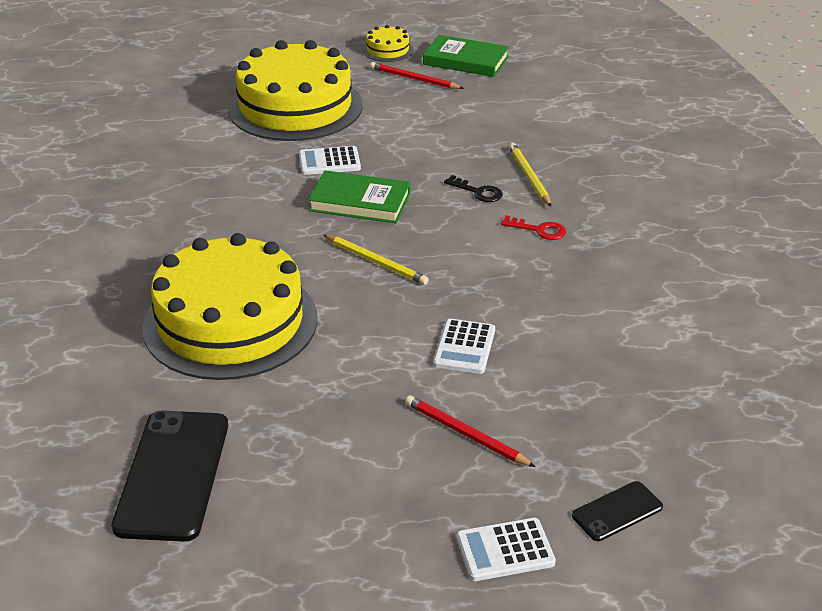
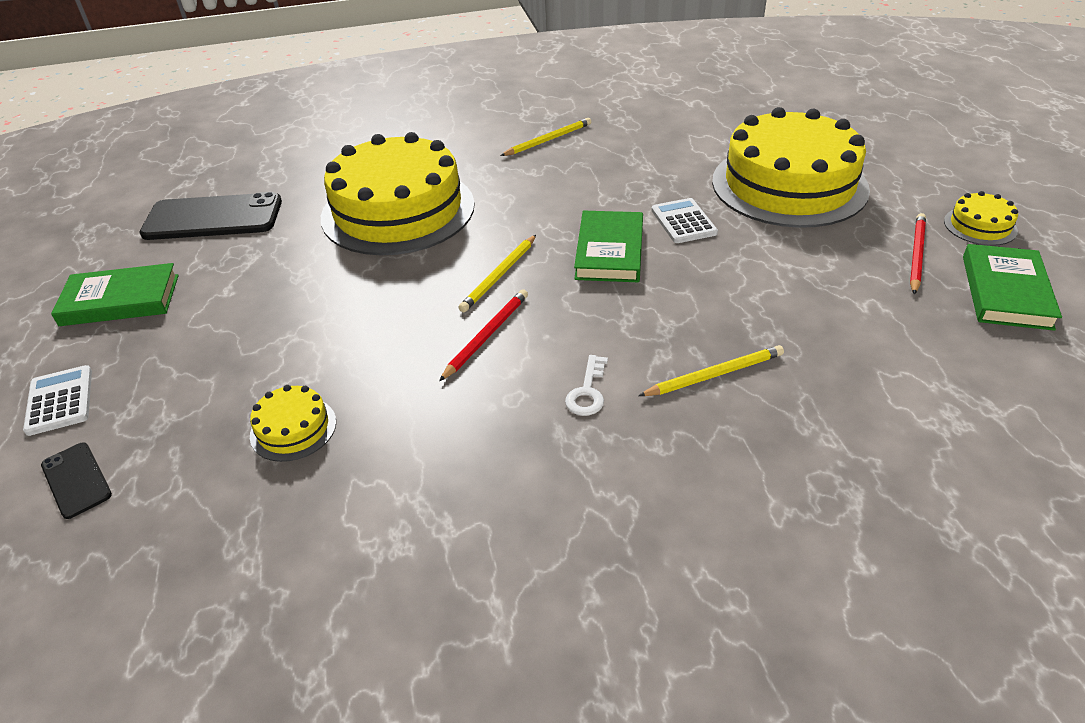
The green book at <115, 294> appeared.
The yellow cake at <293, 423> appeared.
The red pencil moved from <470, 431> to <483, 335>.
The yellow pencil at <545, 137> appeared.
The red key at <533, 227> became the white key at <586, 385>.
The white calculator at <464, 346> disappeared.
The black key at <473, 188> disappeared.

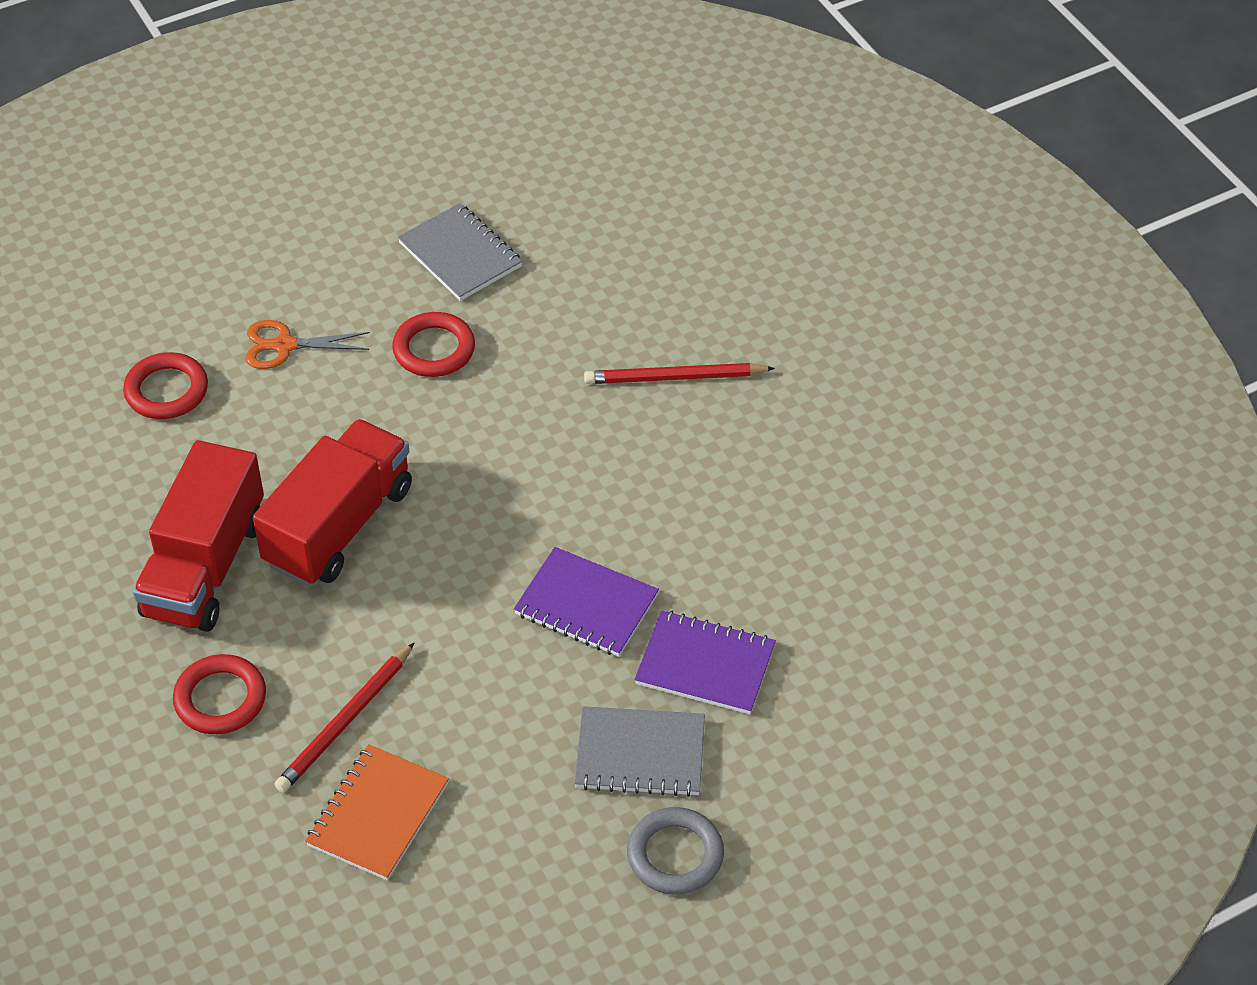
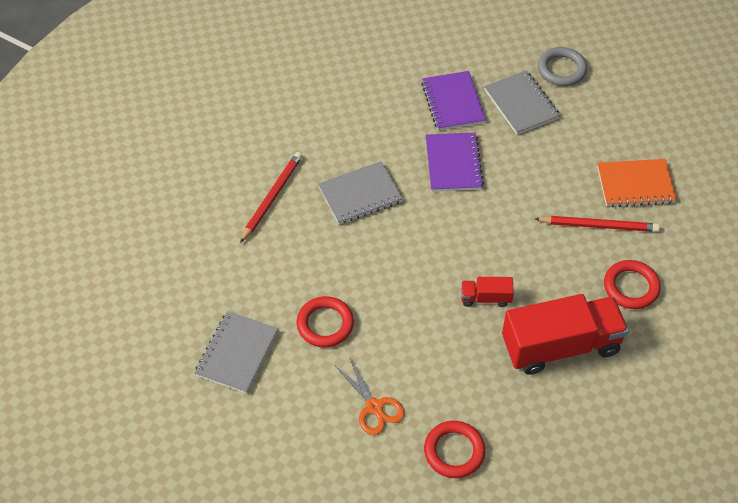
The red pencil at <679, 373> turned 120 degrees counterclockwise.
The grey notebook at <360, 192> appeared.
The red truck at <332, 502> changed to 0.45 times the size.

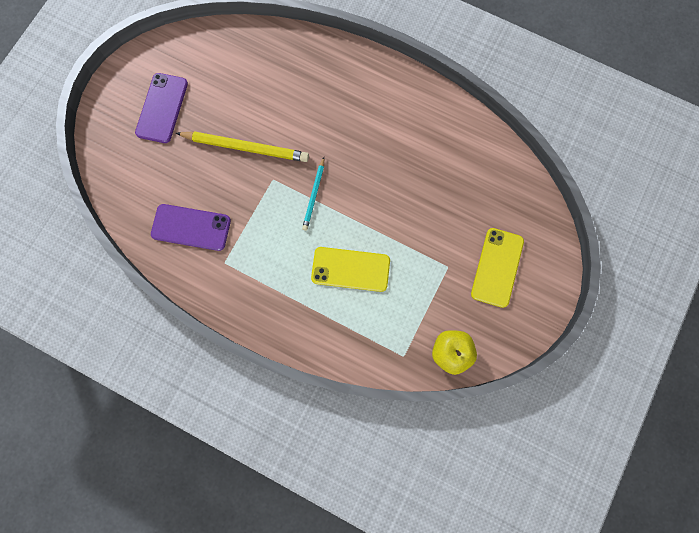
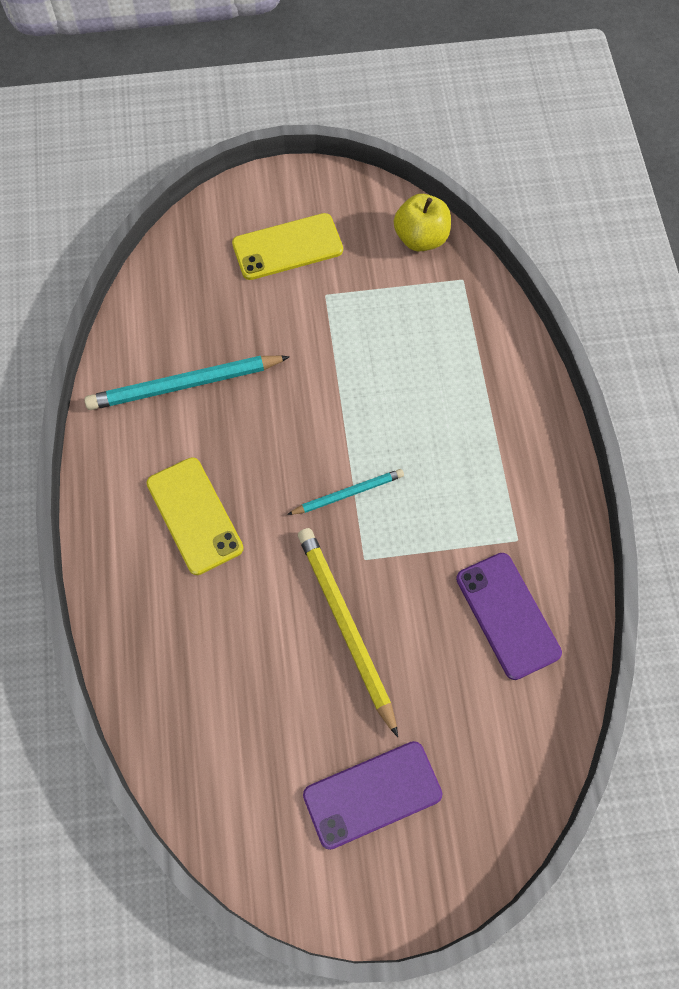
The turquoise pencil at <187, 383> appeared.
The yellow phone moved from <350, 269> to <195, 516>.

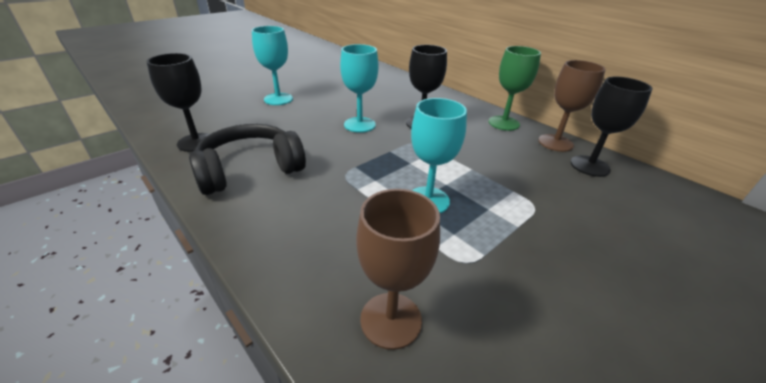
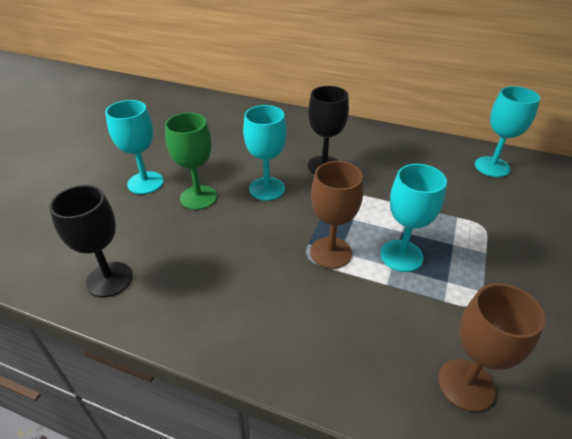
The green goblet moved from <515, 88> to <191, 161>.
The brown goblet moved from <571, 106> to <336, 215>.
The black goblet at <611, 127> became the turquoise goblet at <507, 131>.
The black headphones at <247, 159> disappeared.

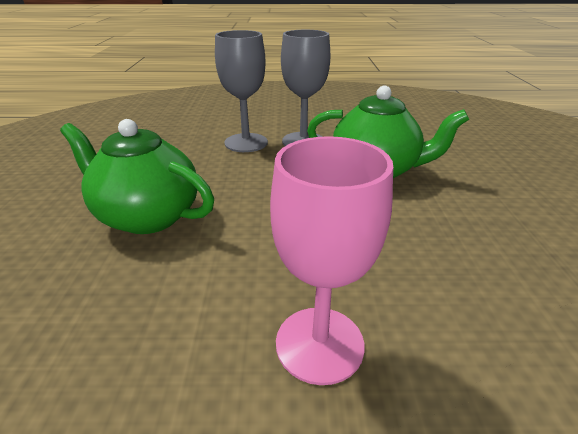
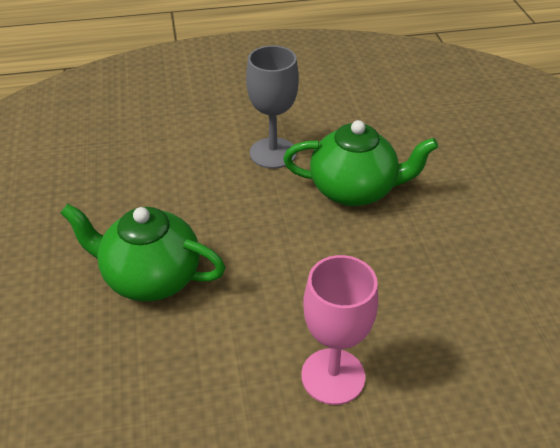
The grey goblet at <241, 91> disappeared.

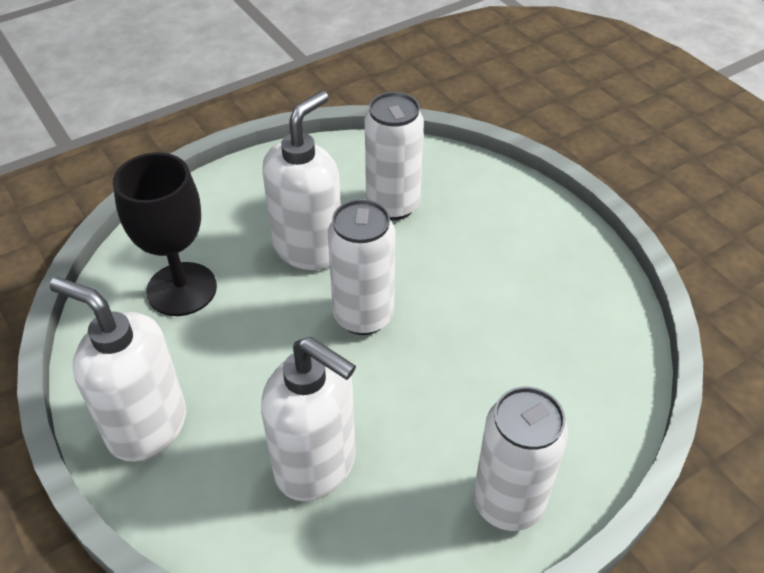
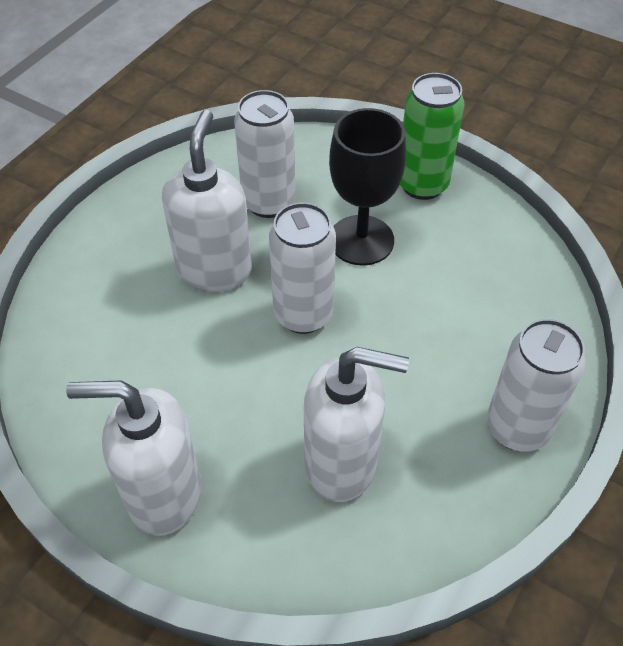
The black goblet moved from <165, 234> to <367, 187>.
The green can at <432, 136> appeared.

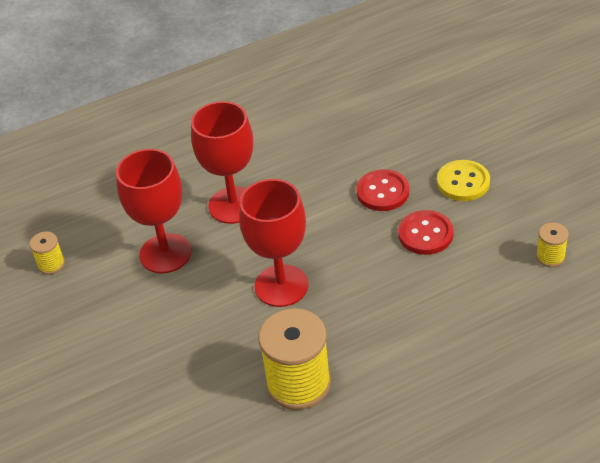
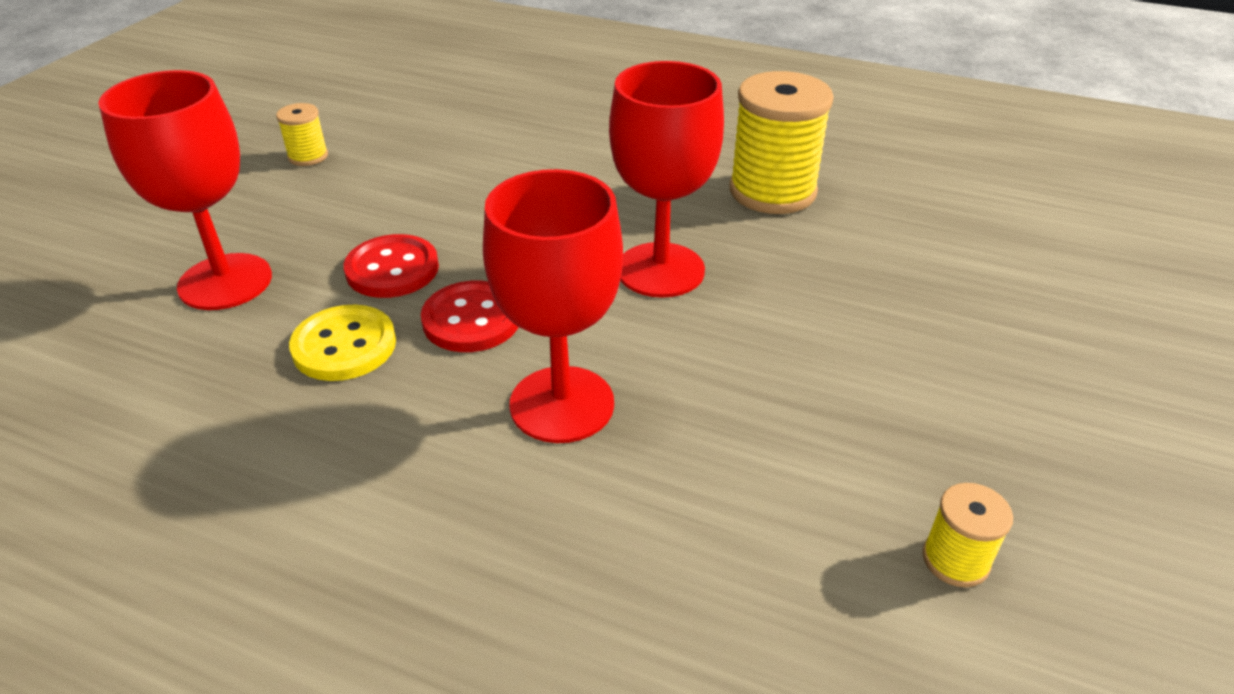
The red goblet moved from <153, 211> to <185, 190>.
The yellow spool moved from <552, 244> to <302, 134>.
The yellow button moved from <463, 180> to <342, 343>.
The red button moved from <425, 232> to <469, 316>.

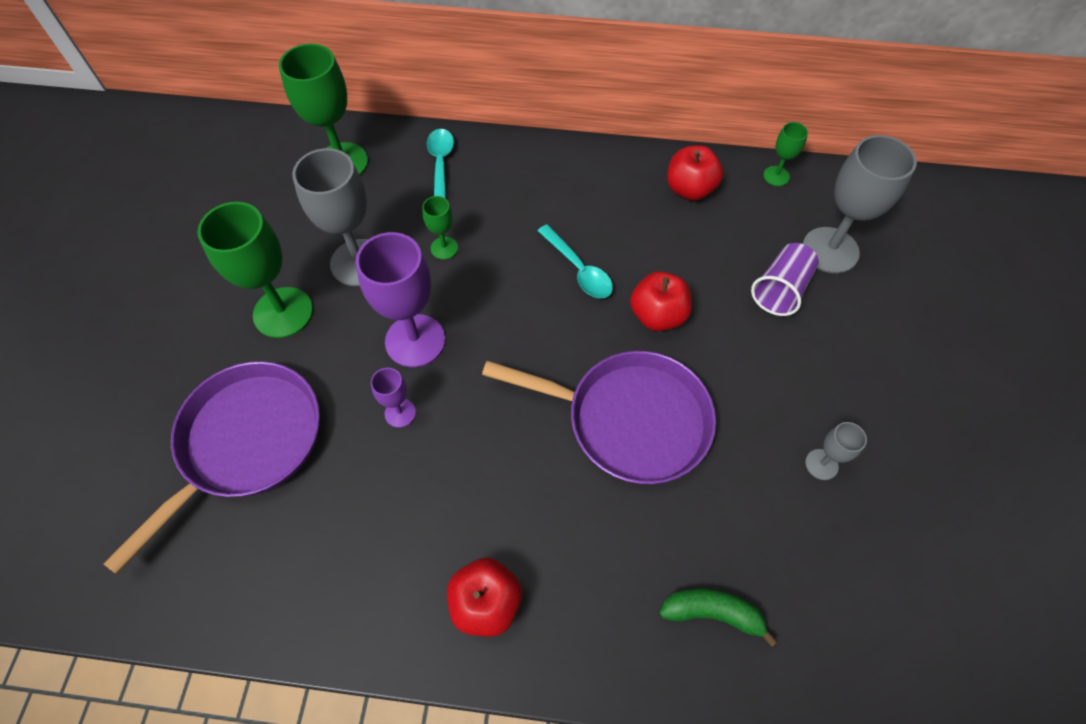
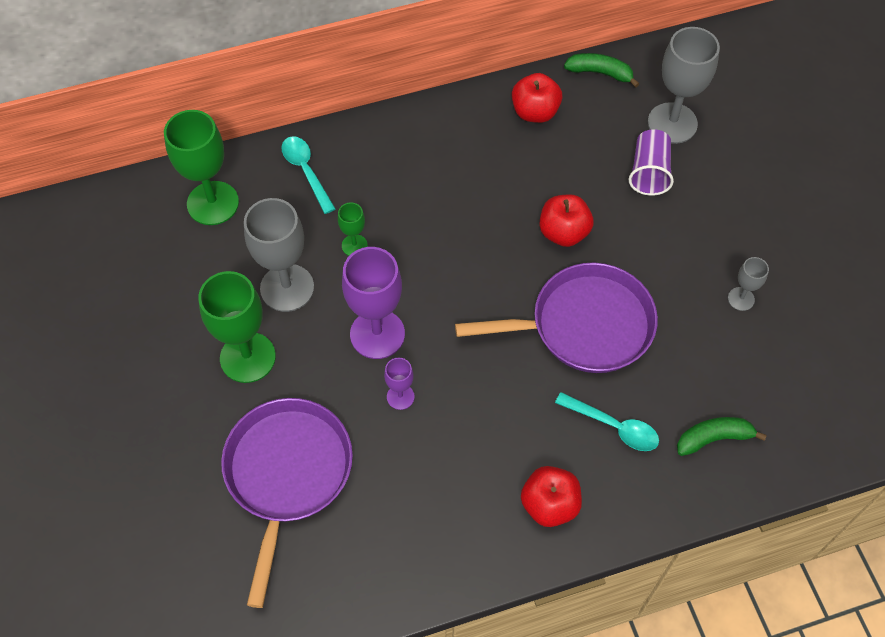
The turquoise spoon moved from <575, 261> to <607, 421>.
The green goblet at <785, 154> was replaced by the green banana at <601, 70>.

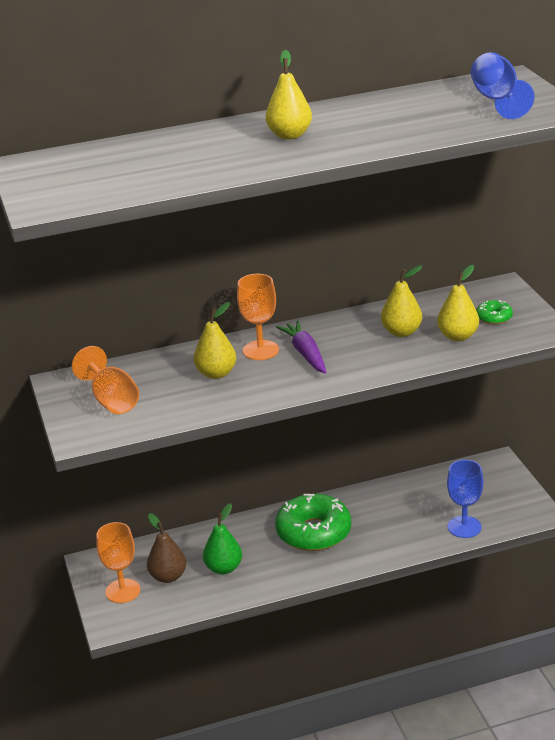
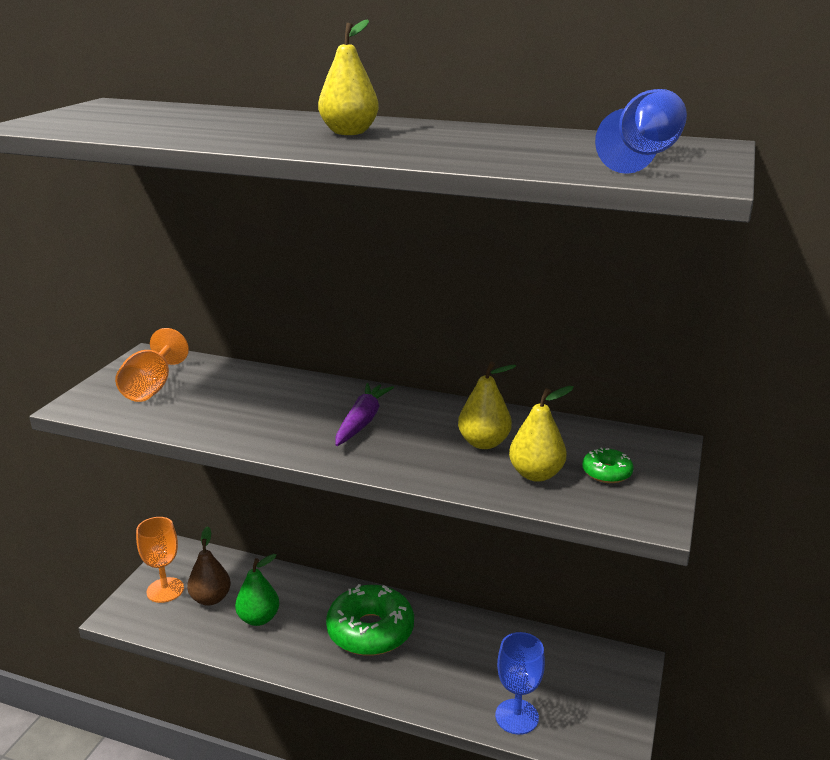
The yellow pear at <215, 340> disappeared.
The orange goblet at <258, 317> disappeared.

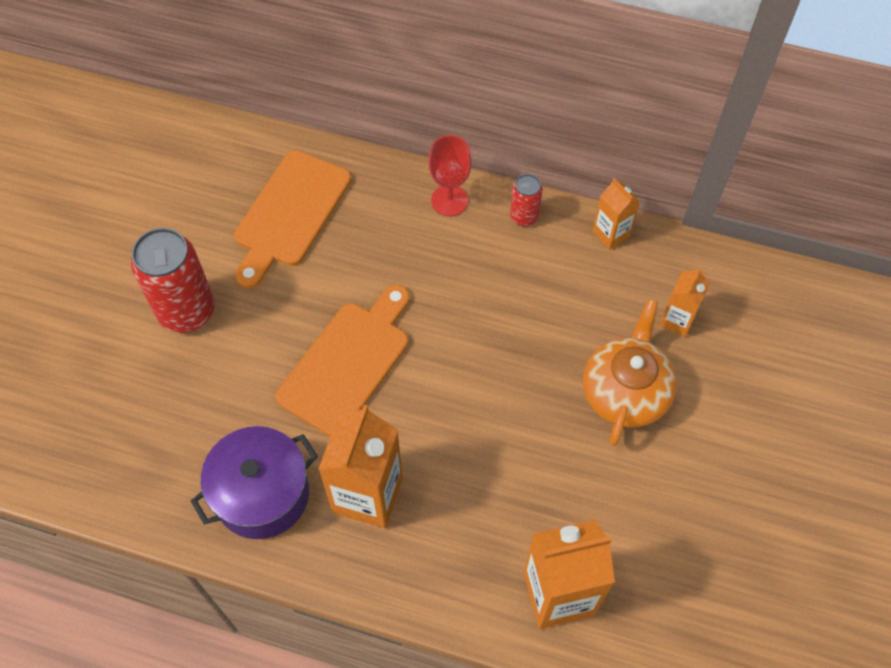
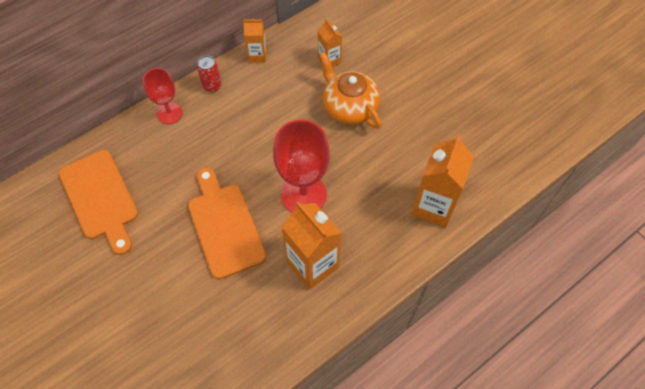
The red goblet at <301, 166> appeared.
The red can at <172, 280> disappeared.
The purple pot at <254, 482> disappeared.

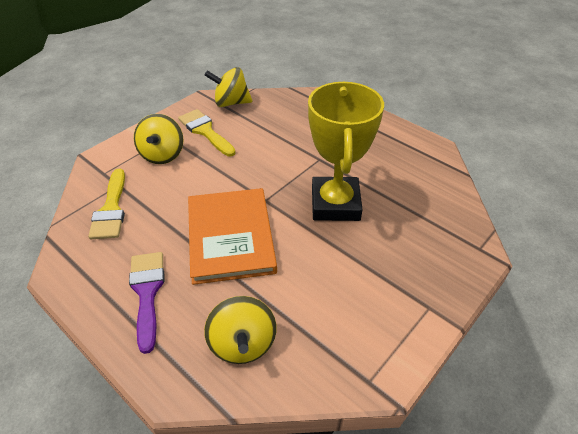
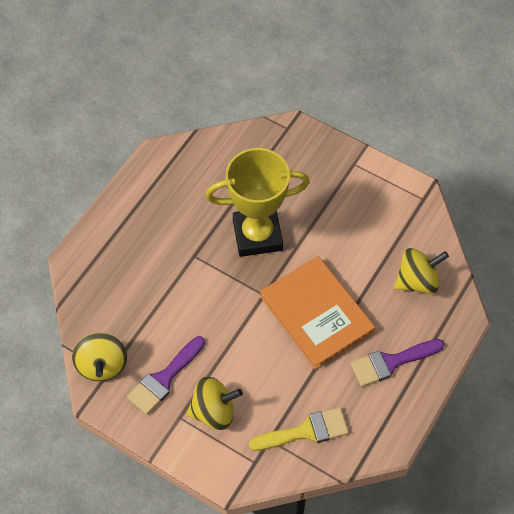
The yellow brush at <207, 132> became the purple brush at <166, 375>.
The orange book at <232, 236> turned 75 degrees clockwise.

